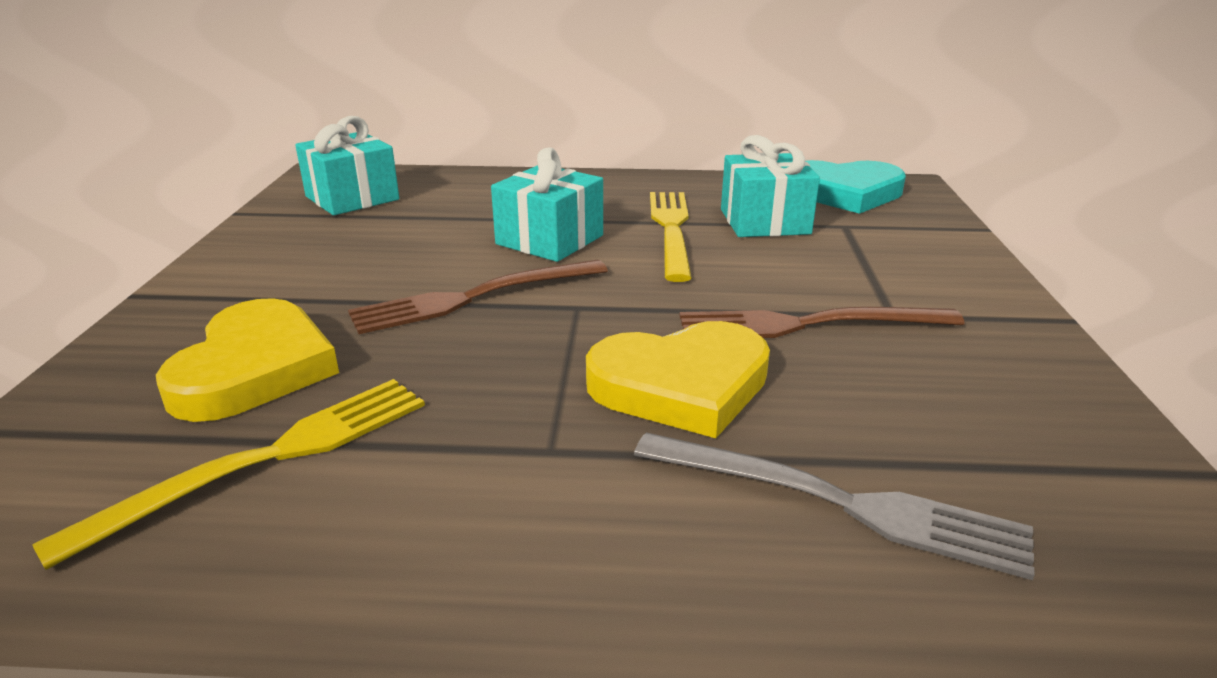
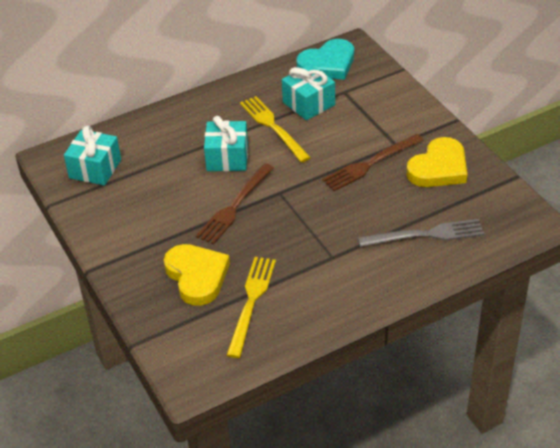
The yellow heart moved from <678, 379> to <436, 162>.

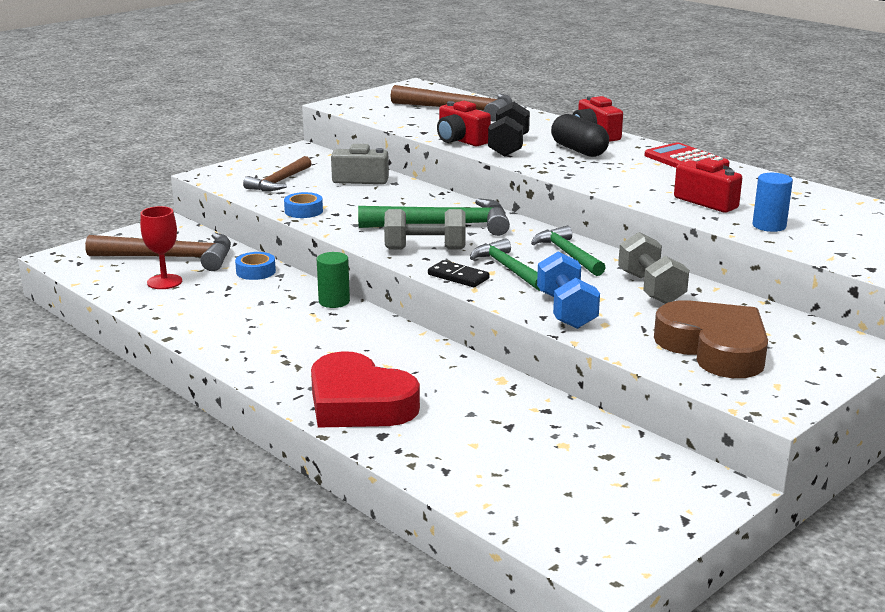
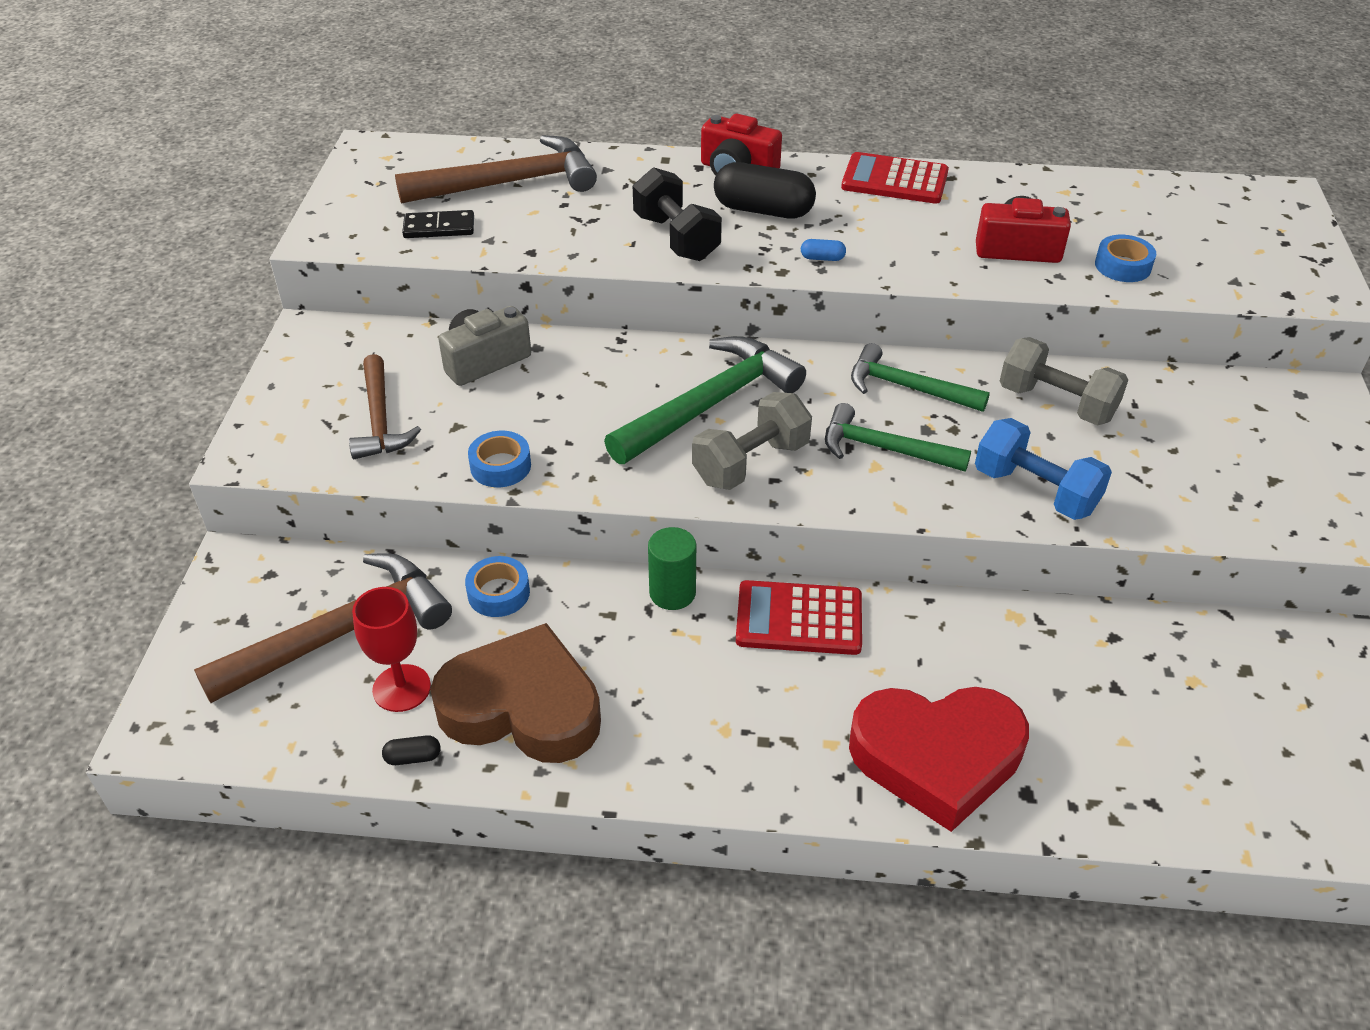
The black capsule at <411, 750> appeared.
The black domino moved from <459, 273> to <438, 224>.
The brown heart moved from <711, 339> to <516, 693>.
The red calculator at <799, 617> appeared.
The blue capsule at <823, 250> appeared.
The blue cylinder at <773, 202> was replaced by the blue tape at <1125, 258>.
The red camera at <464, 123> disappeared.

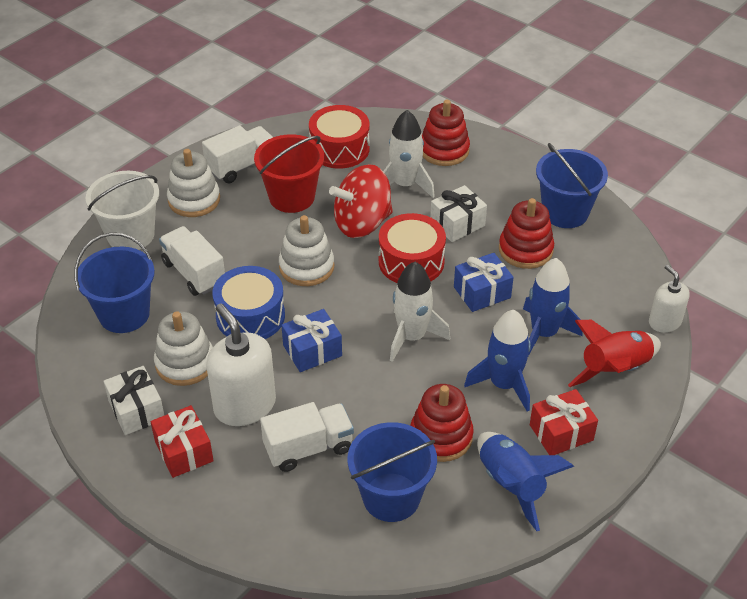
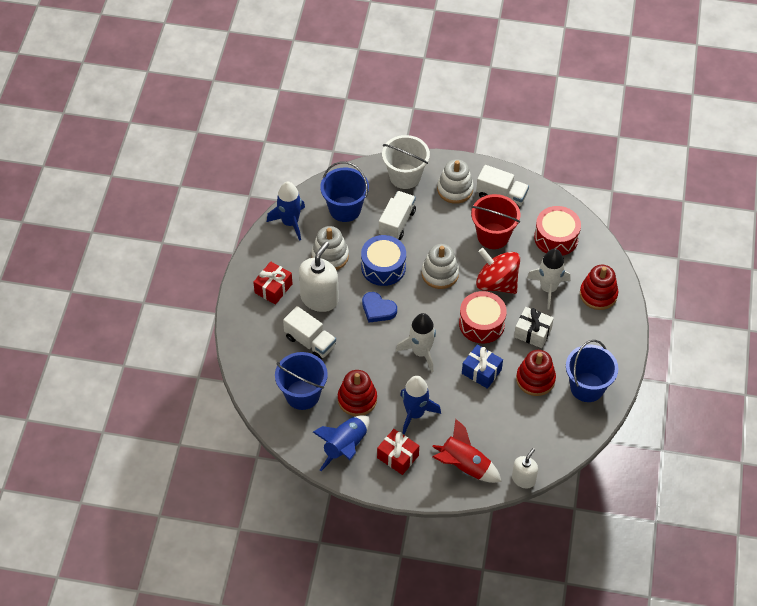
The blue rocket moved from <553, 307> to <286, 211>.
The blue gift at <311, 340> was replaced by the blue heart at <379, 307>.
The white gift at <134, 400> disappeared.

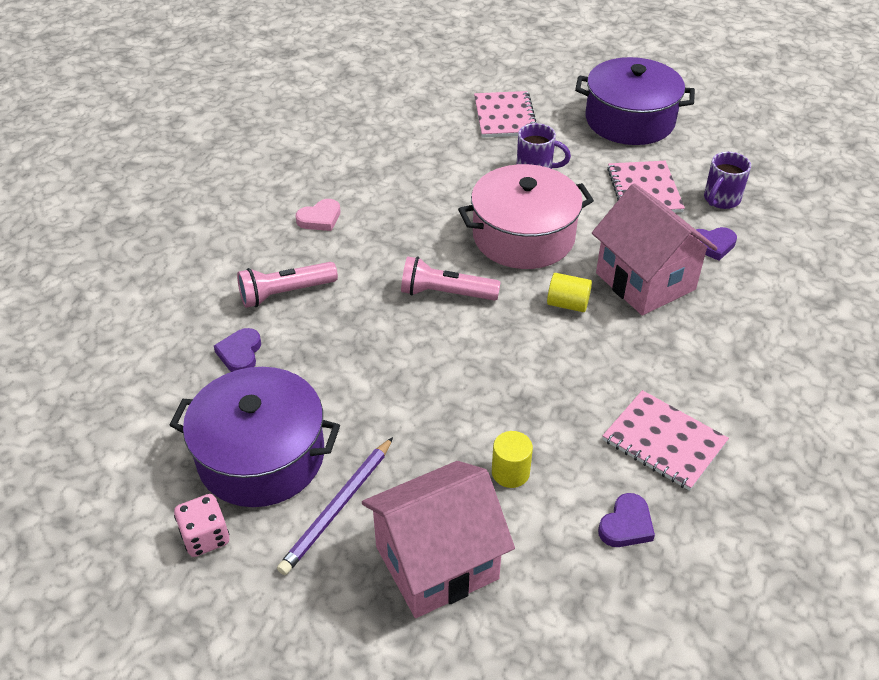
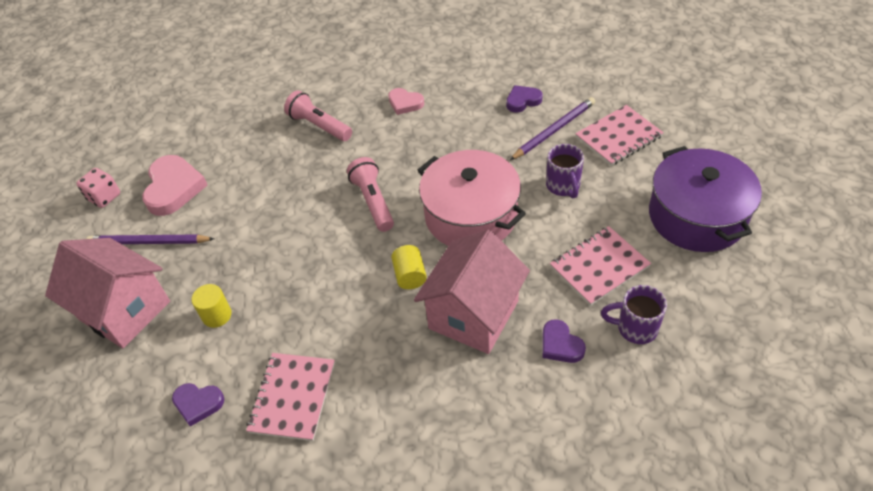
The purple pot at <255, 437> was replaced by the pink heart at <174, 185>.
The purple heart moved from <237, 350> to <524, 99>.
The purple pencil at <552, 128> appeared.

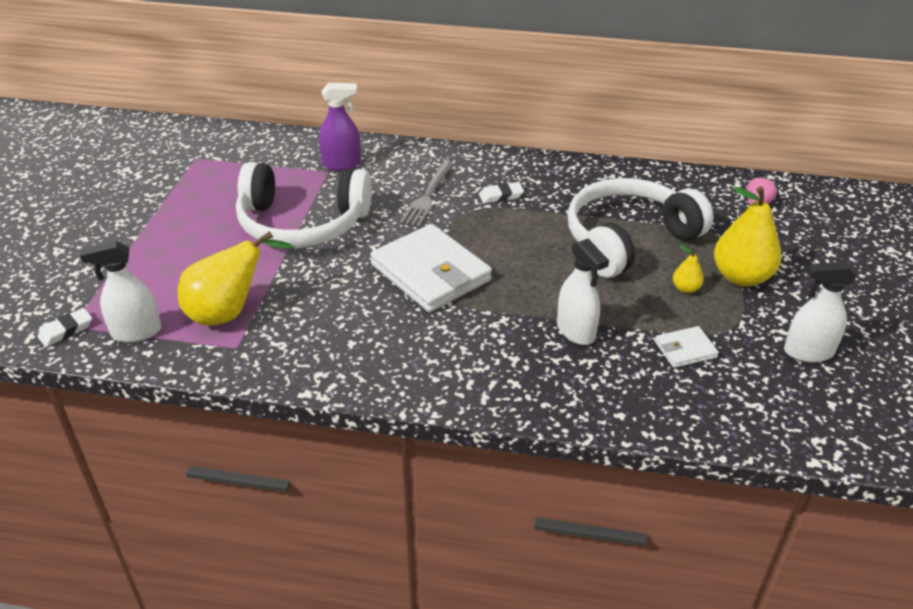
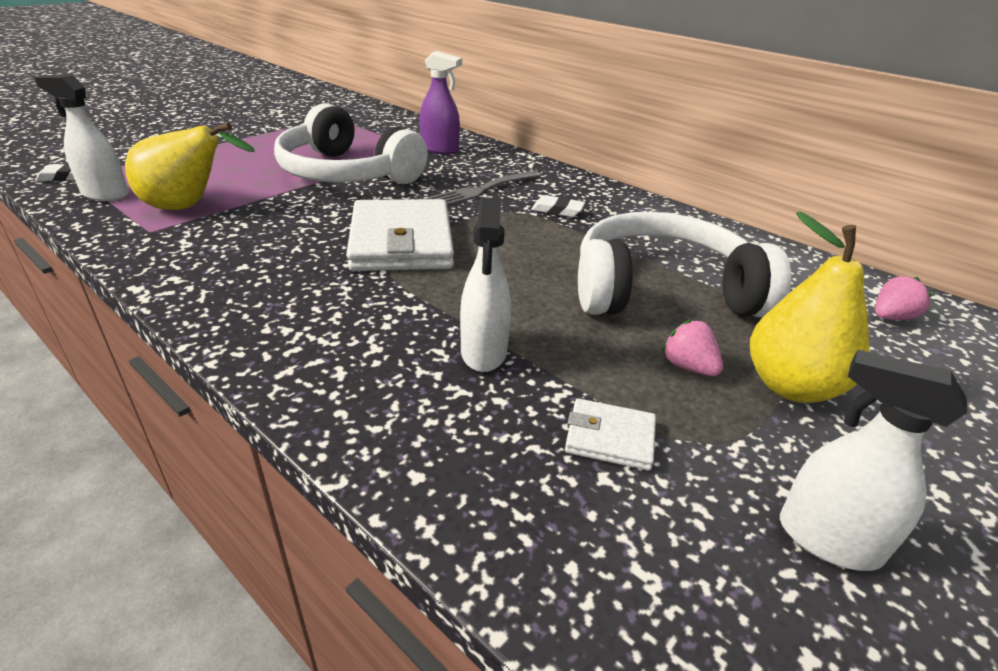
The yellow pear at <688, 269> was replaced by the pink strawberry at <692, 347>.

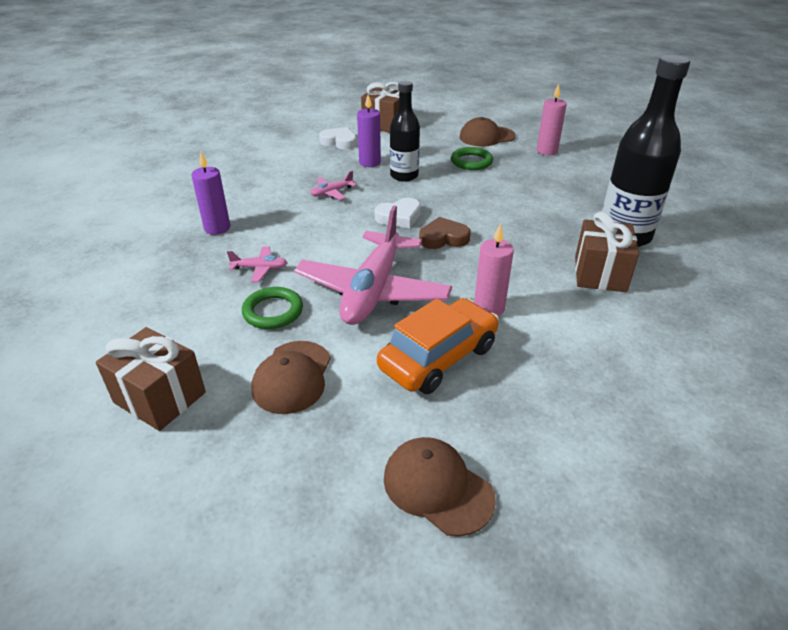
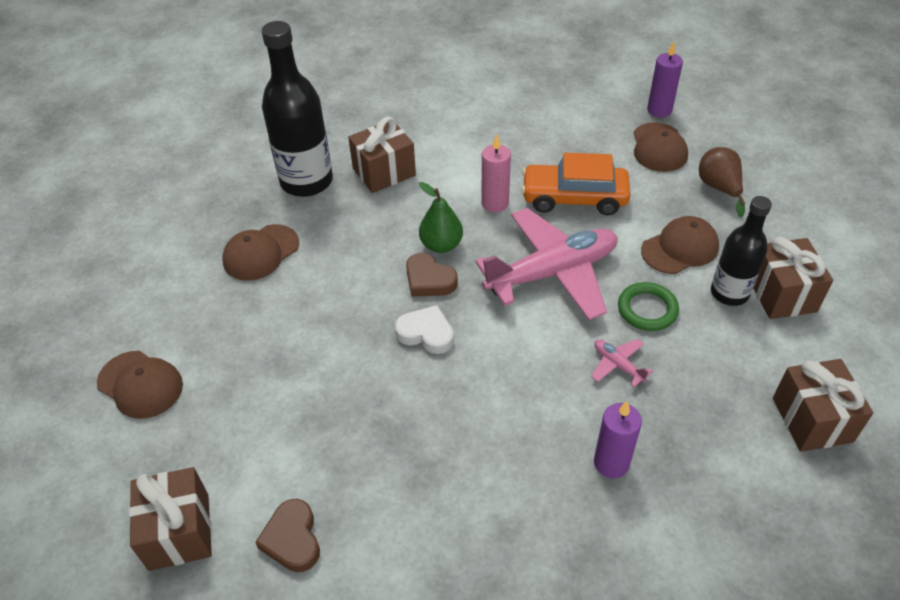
The brown cap at <260, 252> appeared.
The white heart at <338, 138> became the brown heart at <287, 535>.
The green pear at <441, 217> appeared.
The purple candle moved from <369, 130> to <665, 79>.
The brown pear at <722, 182> appeared.
The black bottle moved from <405, 131> to <741, 251>.
The brown gift at <823, 405> appeared.
The pink plane at <333, 185> disappeared.
The green ring at <472, 158> disappeared.
The pink candle at <552, 119> disappeared.

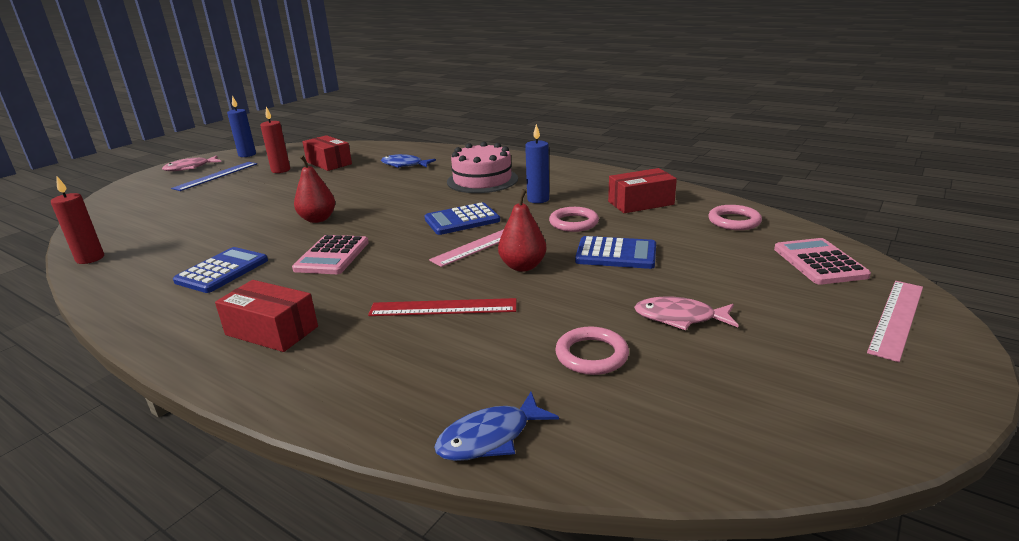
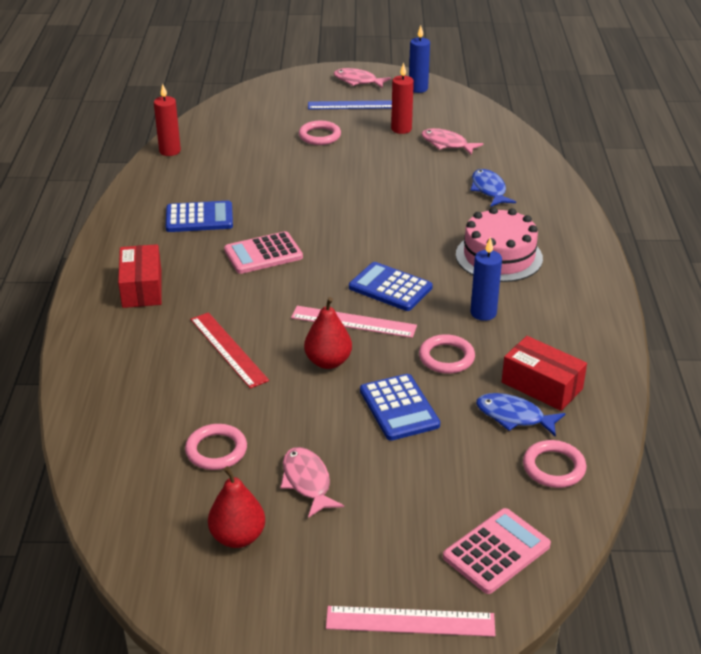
The red pear moved from <314, 189> to <236, 507>.
The pink ring at <320, 133> appeared.
The red box at <327, 153> was replaced by the pink fish at <452, 141>.
The blue fish moved from <496, 426> to <521, 415>.

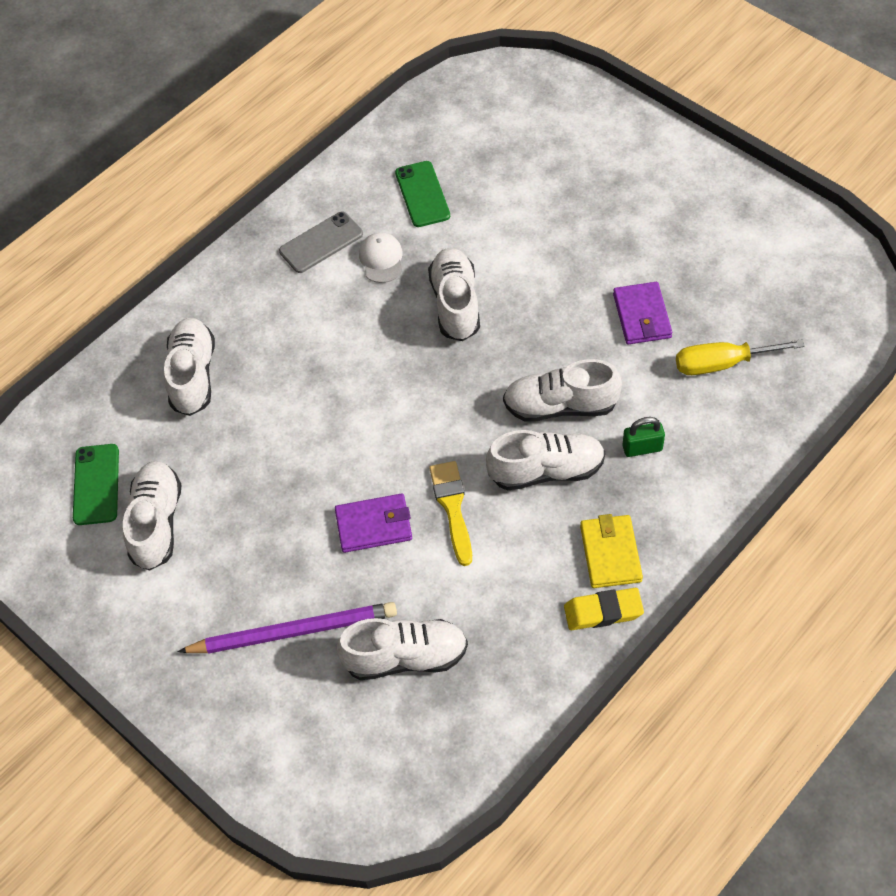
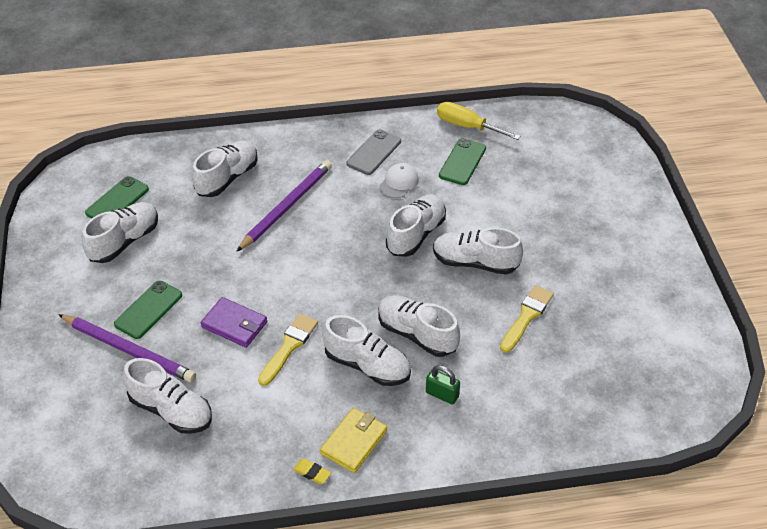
The green phone at <148, 309> appeared.
The purple pencil at <284, 206> appeared.
The yellow eraser at <604, 609> changed to 0.60 times the size.
The grey phone at <321, 242> turned 60 degrees counterclockwise.
The white shoe at <478, 250> appeared.
The yellow screwdriver moved from <740, 357> to <478, 121>.
The purple wallet at <642, 313> was replaced by the yellow brush at <527, 319>.

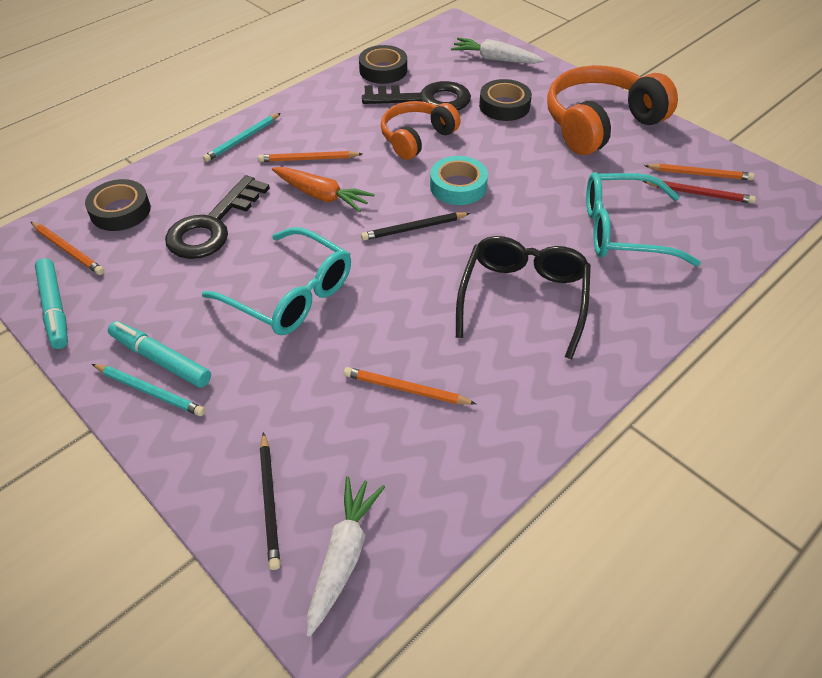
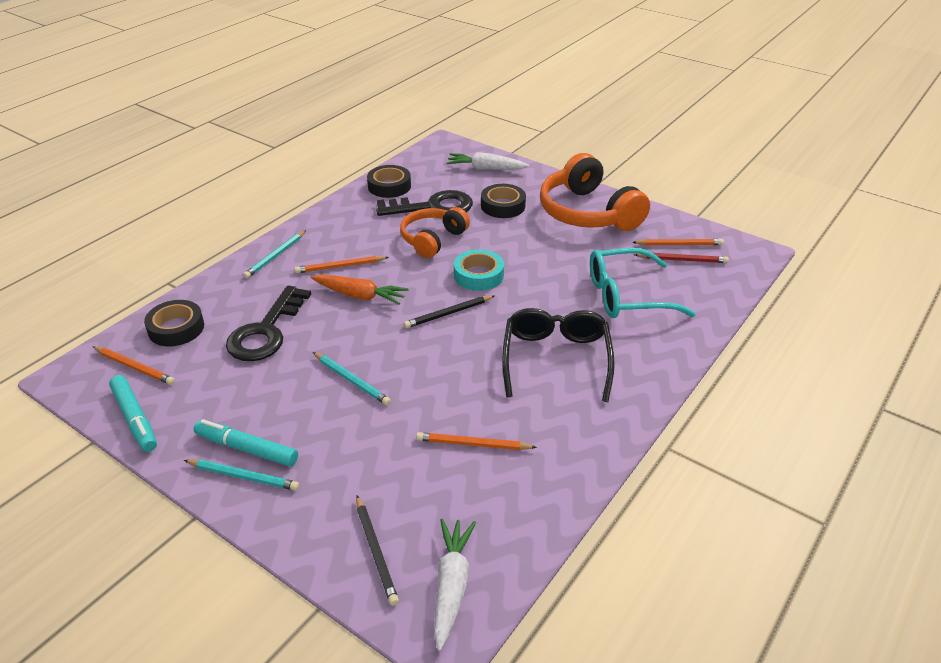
The turquoise glasses at <276, 281> was replaced by the turquoise pencil at <352, 378>.
The orange headphones at <612, 110> turned 75 degrees counterclockwise.

